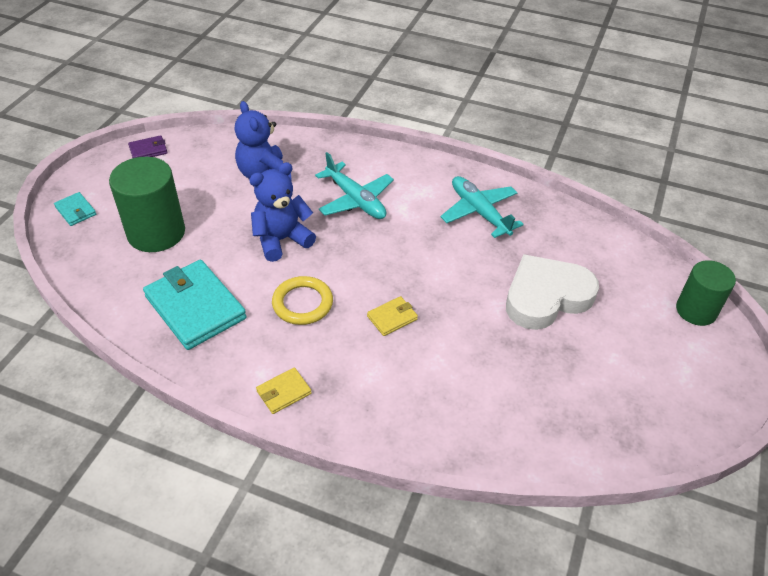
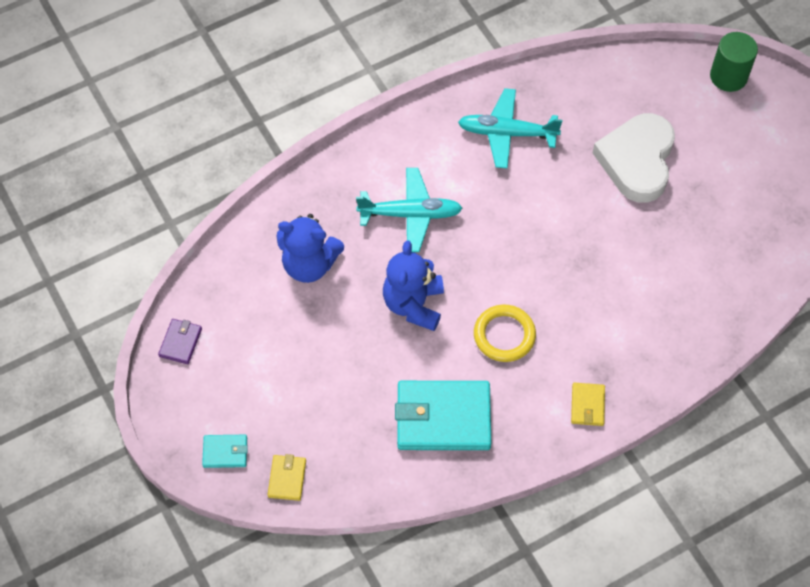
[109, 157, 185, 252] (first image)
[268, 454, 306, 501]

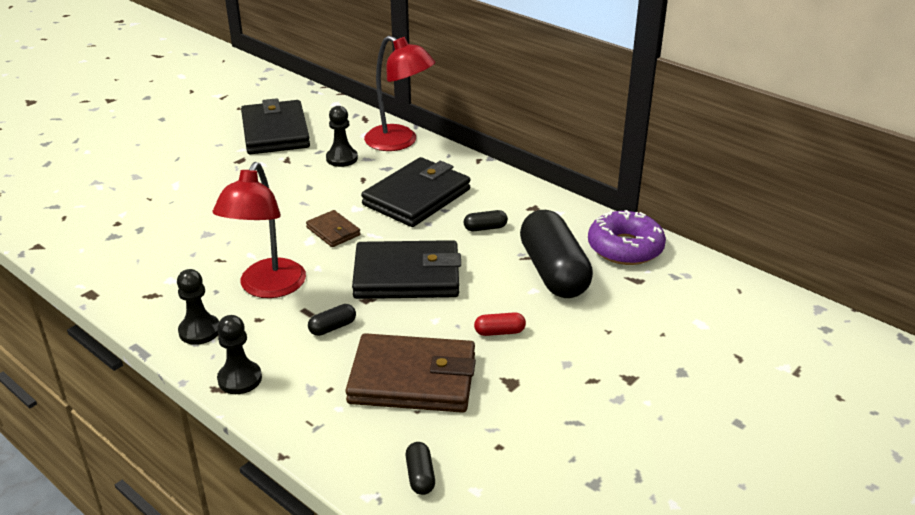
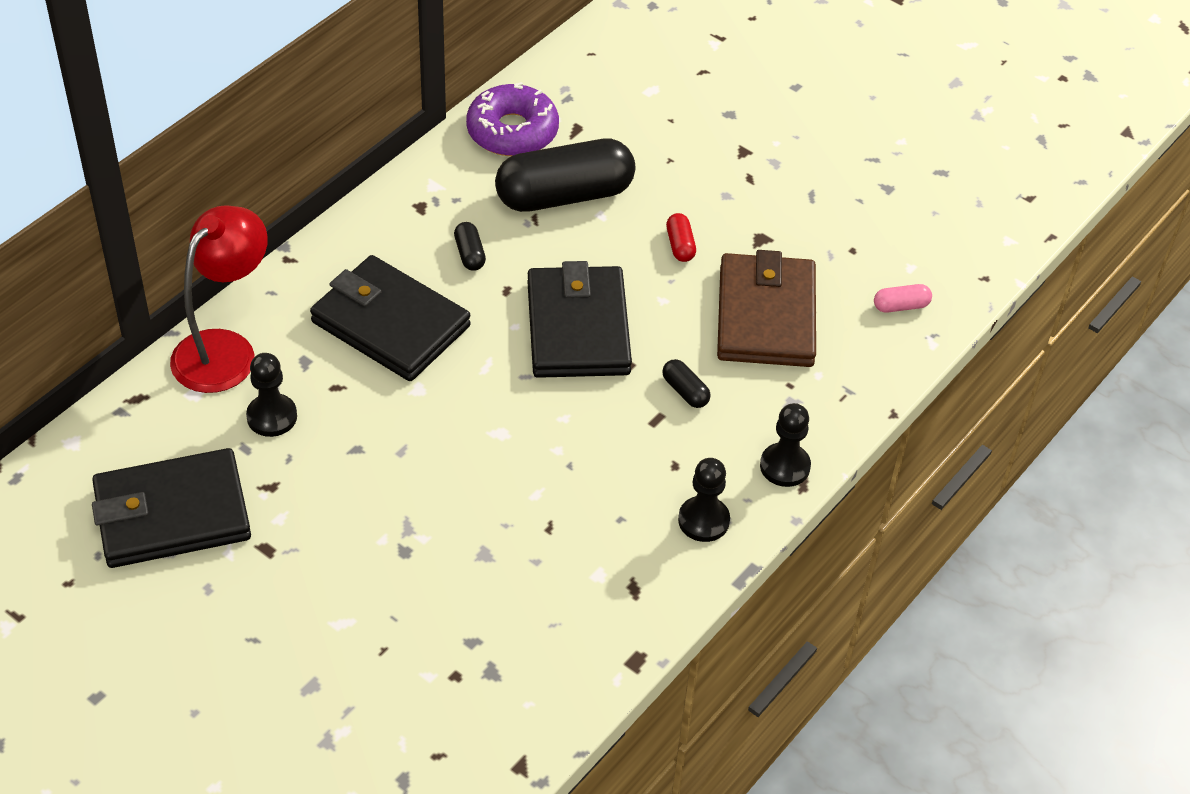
[212, 162, 306, 298] (first image)
[306, 210, 361, 247] (first image)
[874, 284, 932, 313]

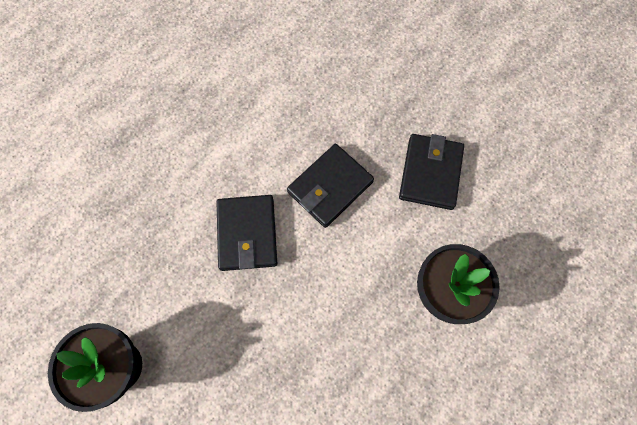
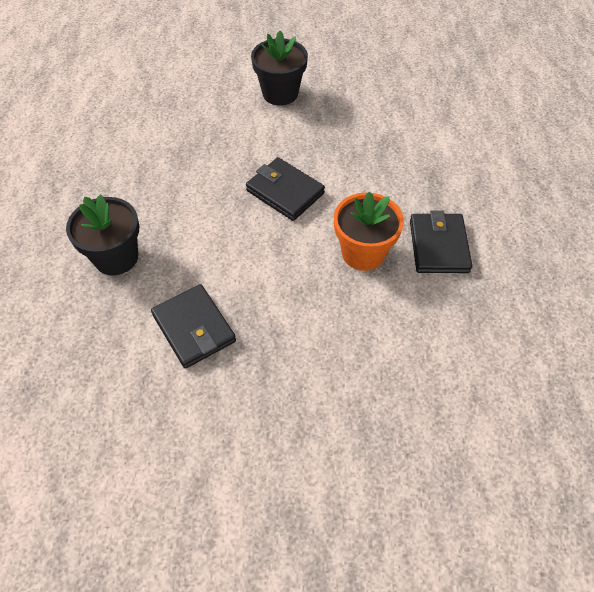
[334, 192, 404, 271]
[410, 210, 472, 273]

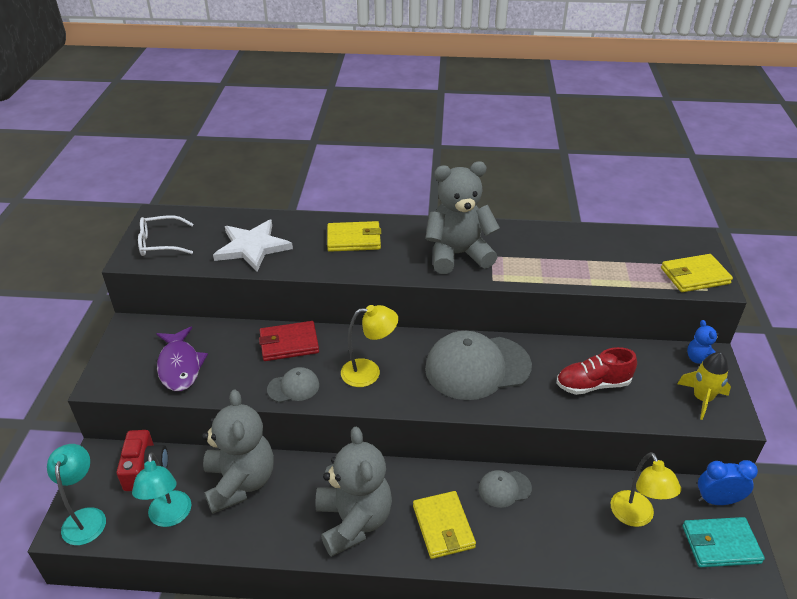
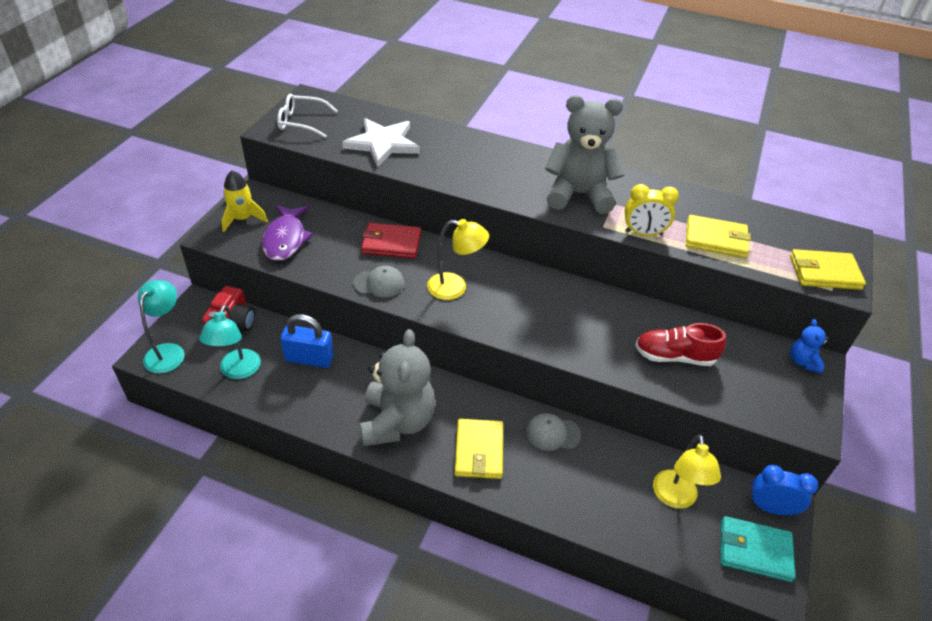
[425, 331, 532, 400] (first image)
[625, 184, 679, 236]
[686, 215, 751, 258]
[221, 170, 268, 232]
[280, 314, 334, 368]

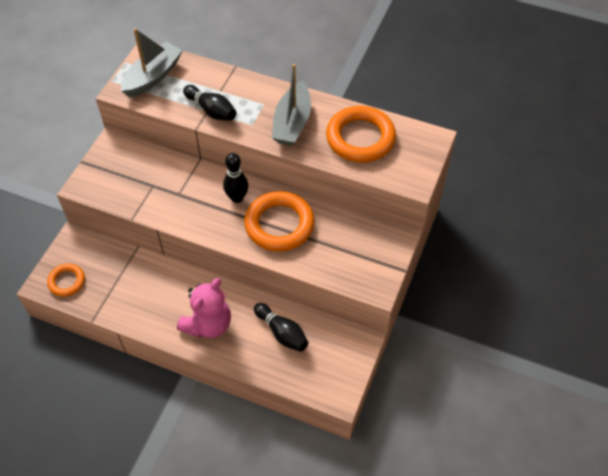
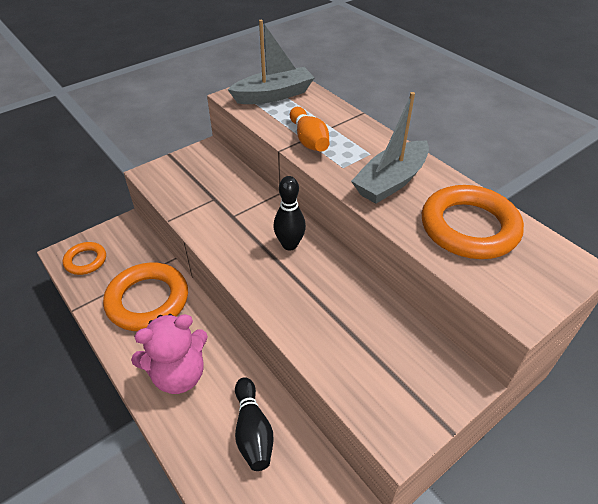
[103, 262, 188, 331]
[290, 107, 329, 152]

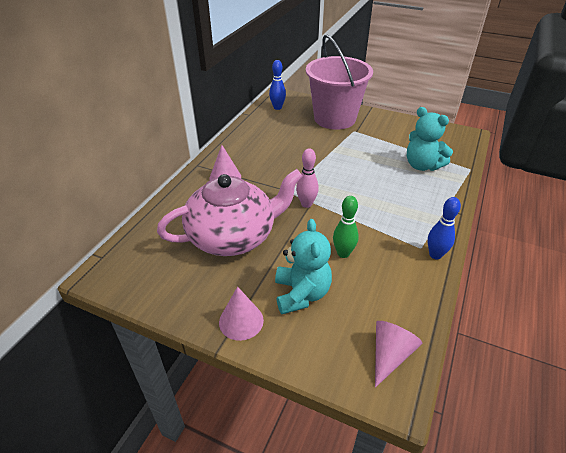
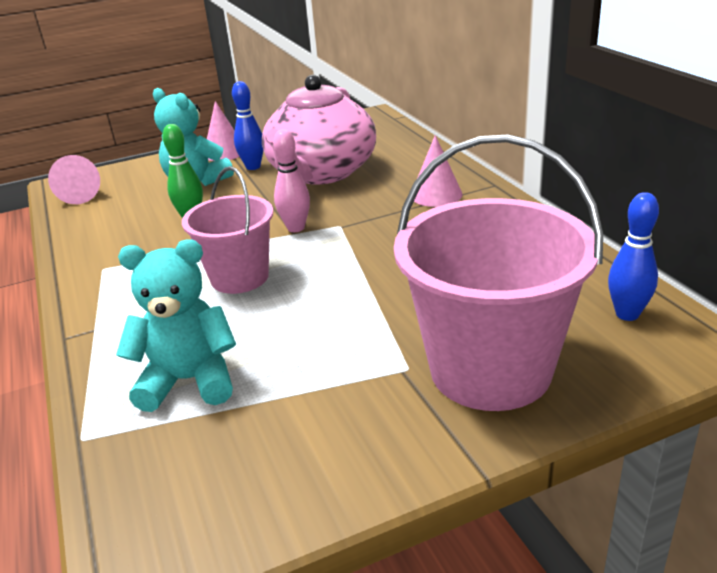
[182, 166, 273, 294]
[232, 81, 263, 170]

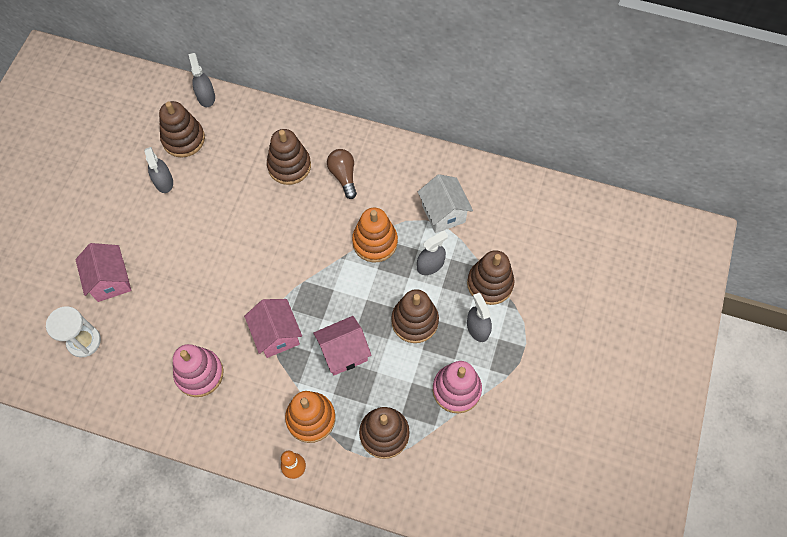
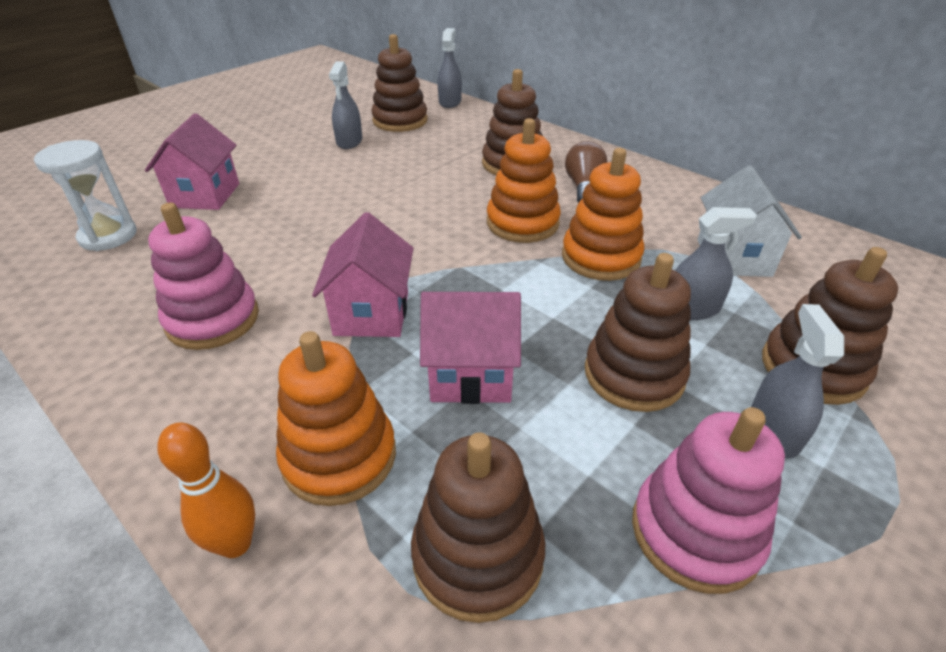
[487, 118, 561, 243]

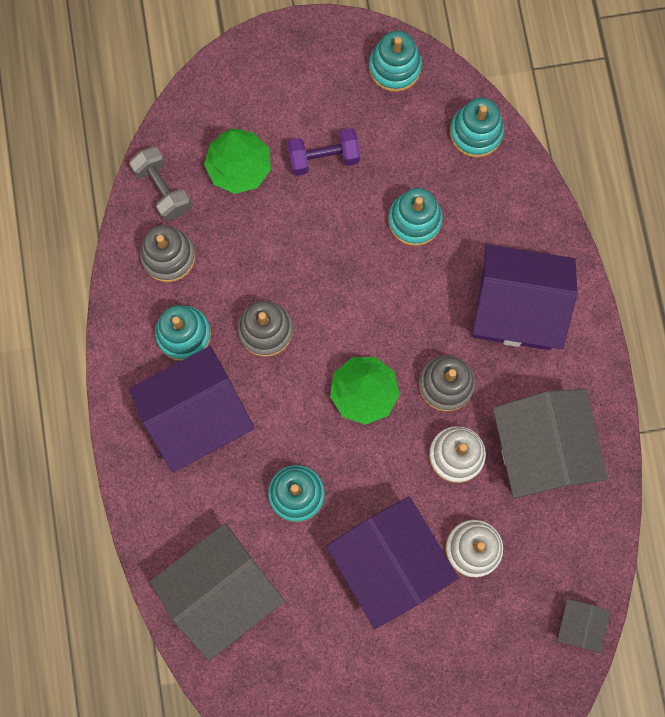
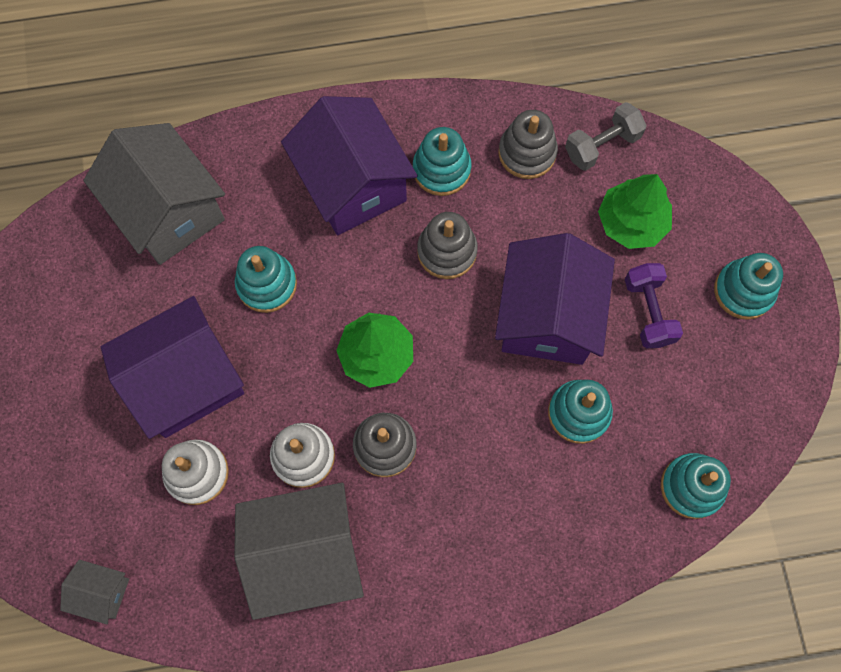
[714, 253, 783, 320]
[495, 233, 615, 365]

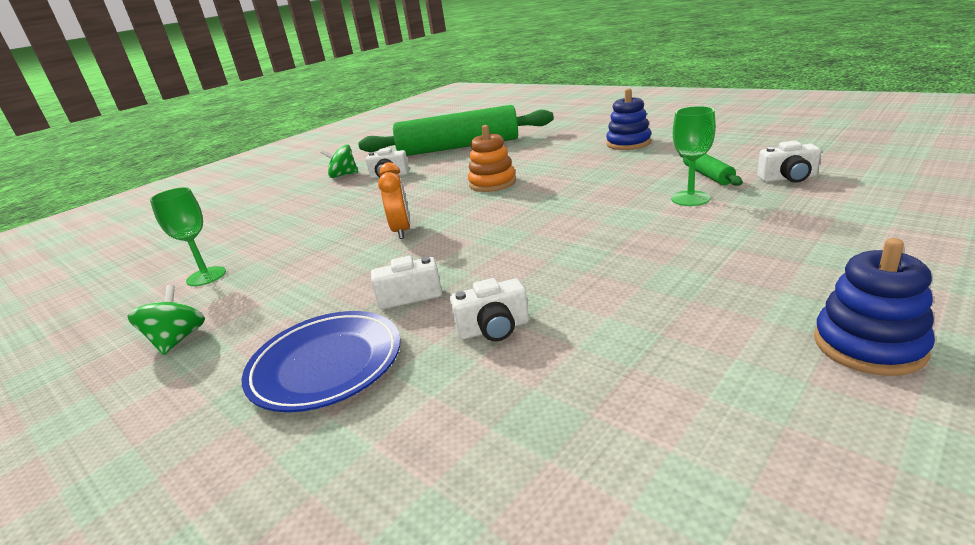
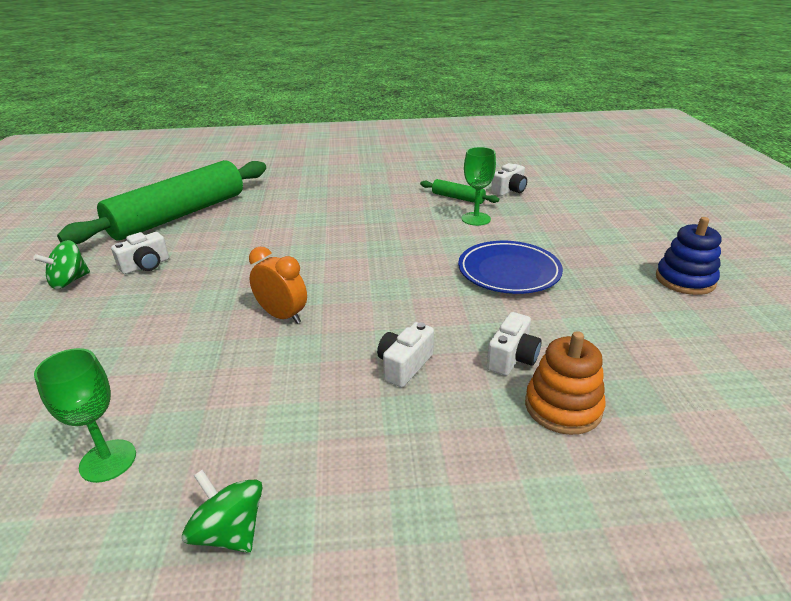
[606, 88, 651, 150] (first image)
[458, 241, 563, 294]
[525, 331, 606, 435]

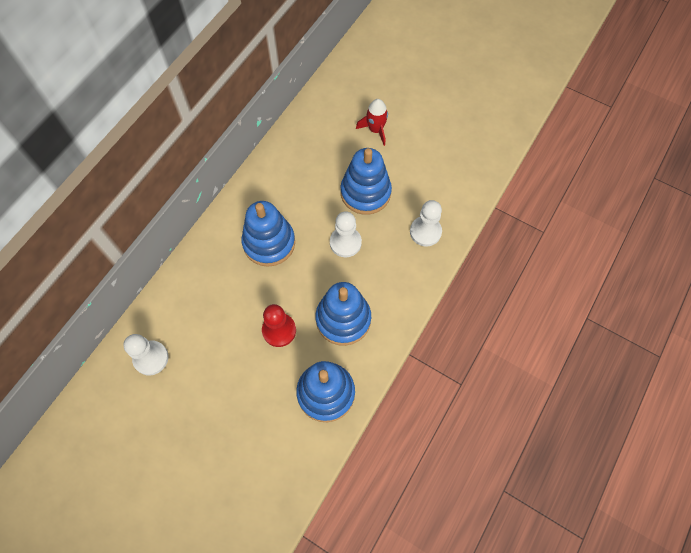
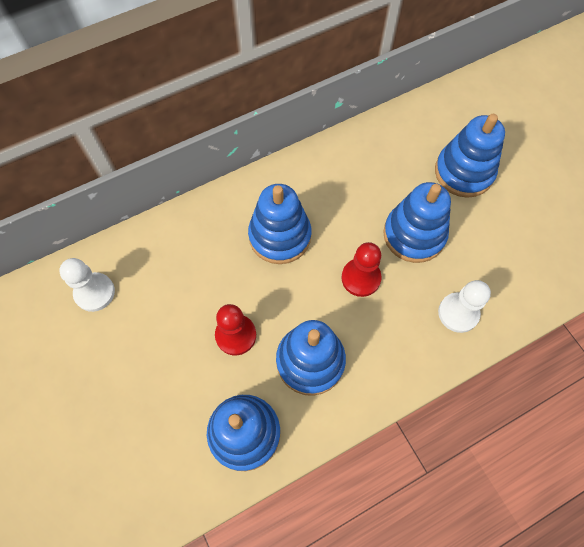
[435, 114, 505, 198]
[341, 242, 382, 297]

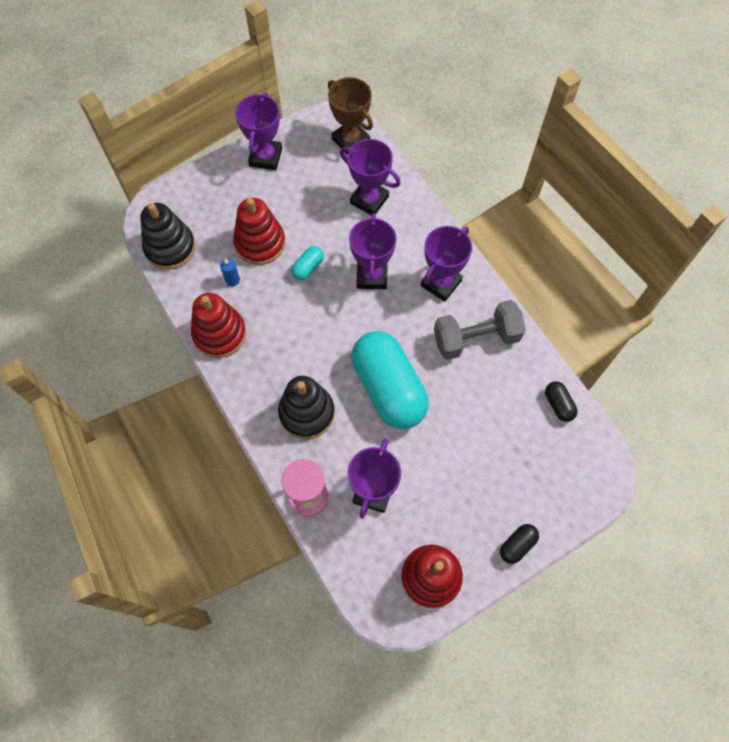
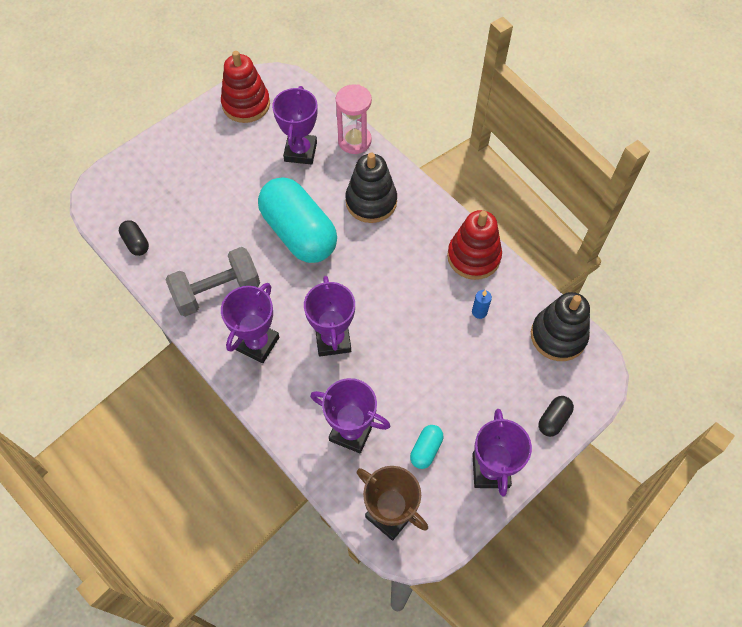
[233, 198, 285, 265] (first image)
[410, 425, 443, 469]
[538, 396, 574, 437]

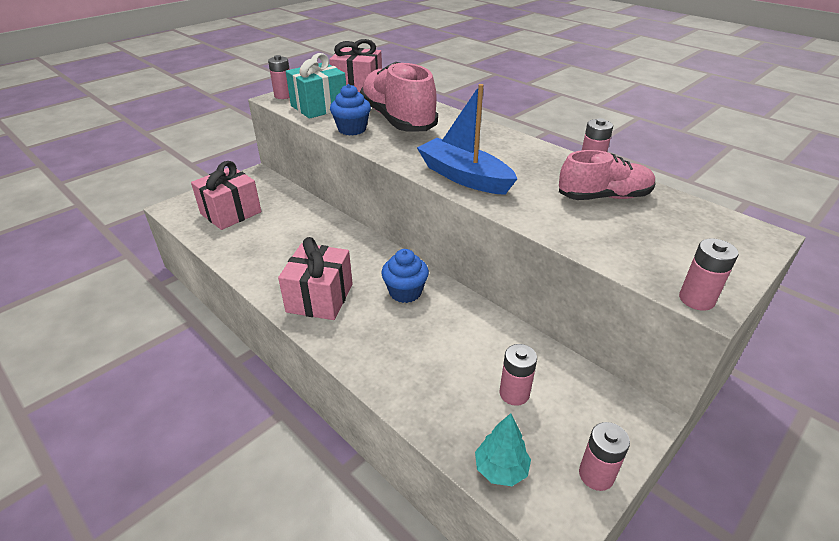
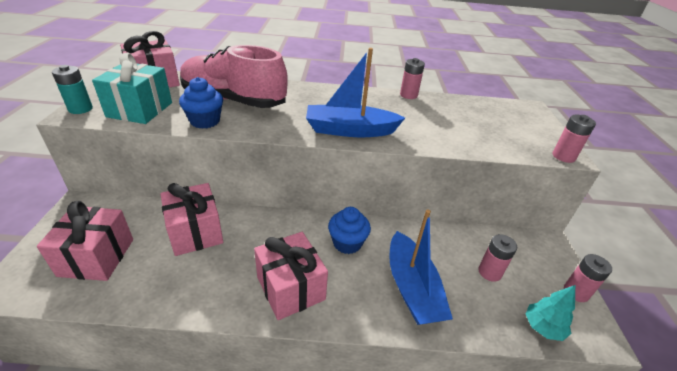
[559, 150, 655, 200] (first image)
[161, 183, 223, 256]
[389, 210, 453, 325]
[52, 65, 93, 114]

